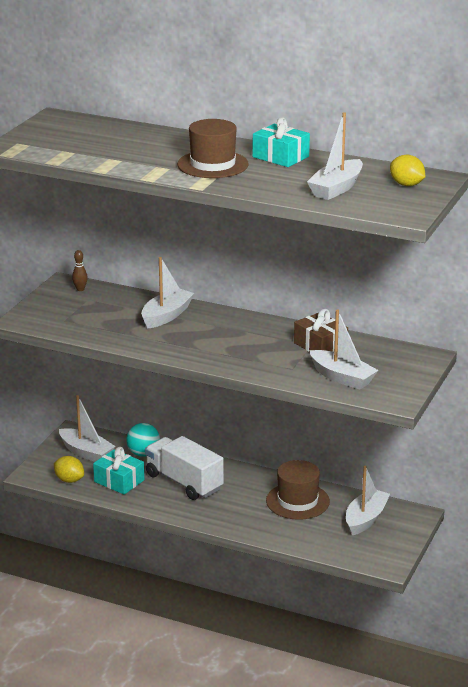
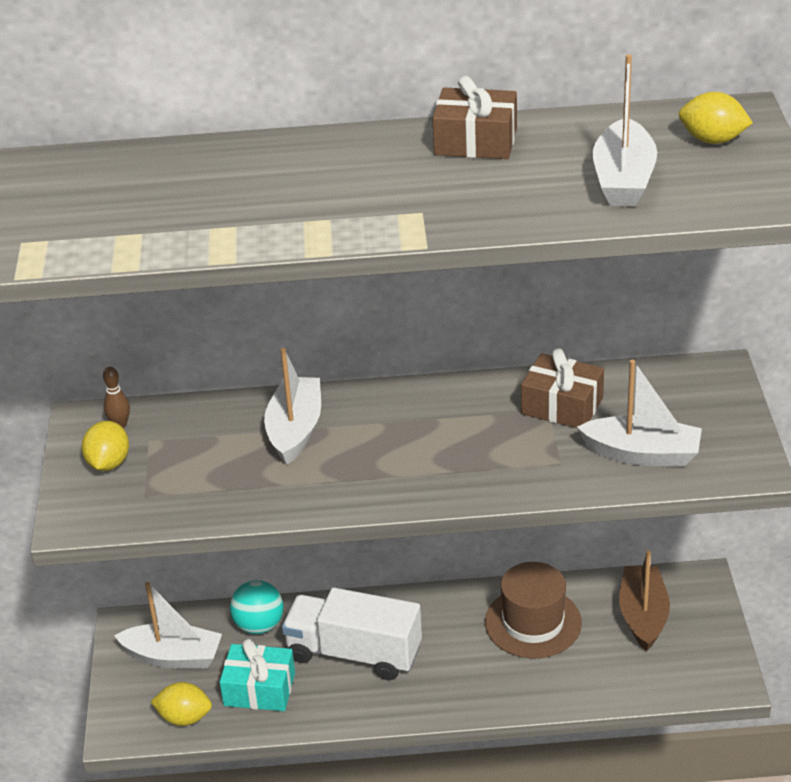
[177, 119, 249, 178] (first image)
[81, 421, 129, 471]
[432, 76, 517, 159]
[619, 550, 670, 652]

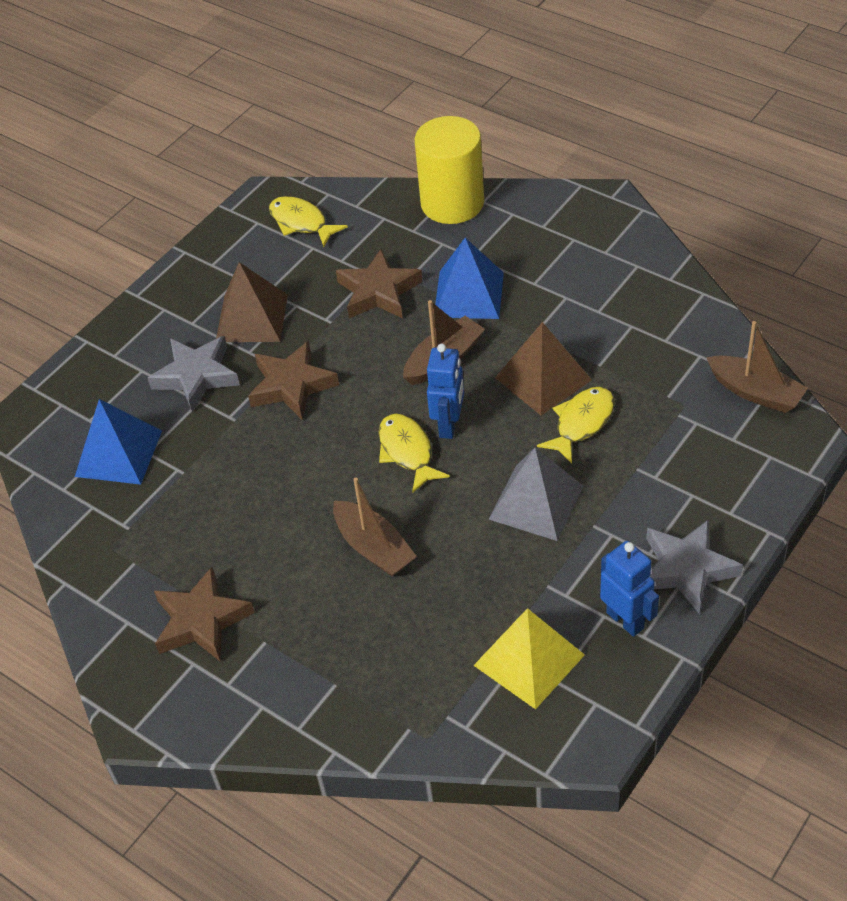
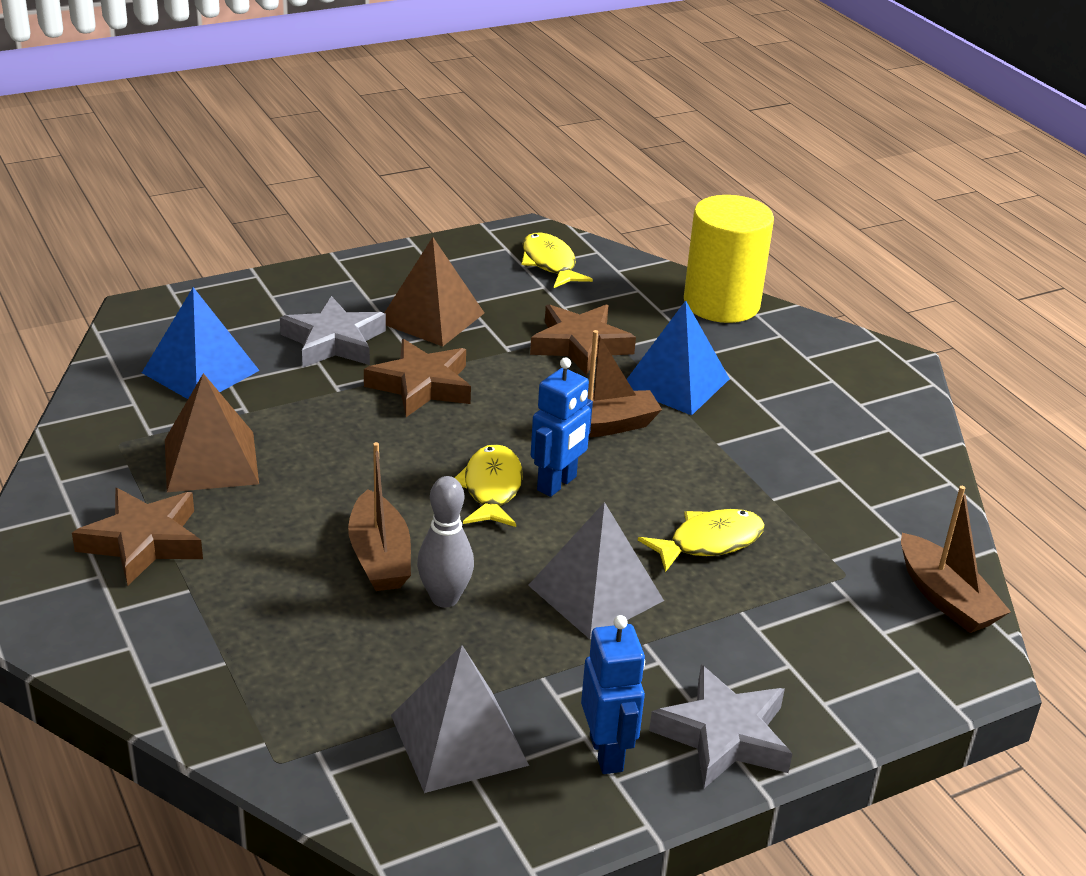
[417, 476, 474, 608]
[165, 373, 259, 492]
[391, 645, 529, 793]

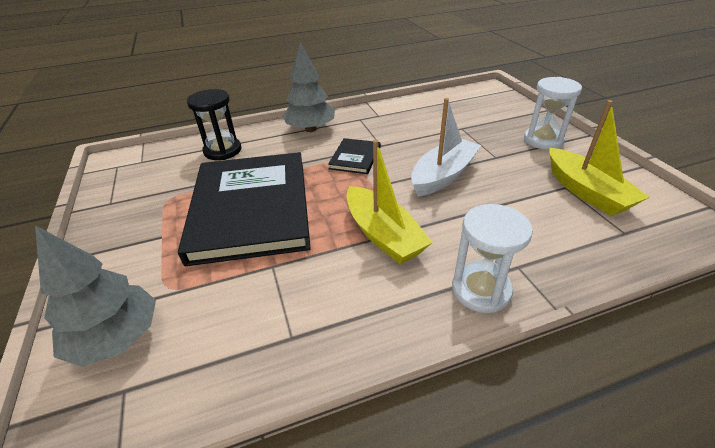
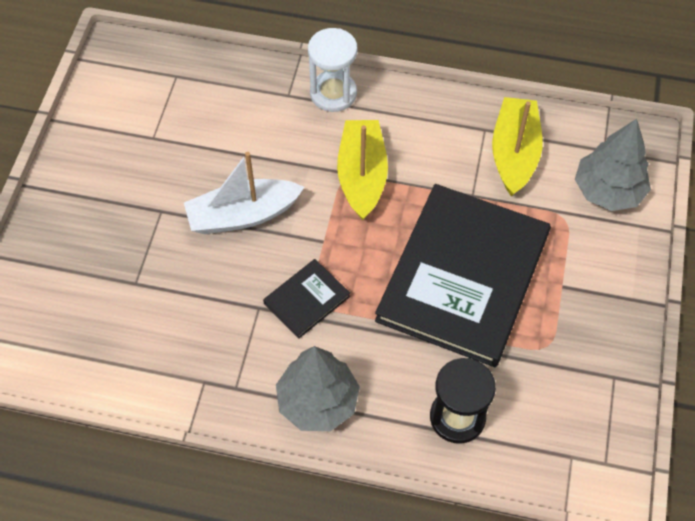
[524, 77, 582, 150] (first image)
[492, 97, 542, 196]

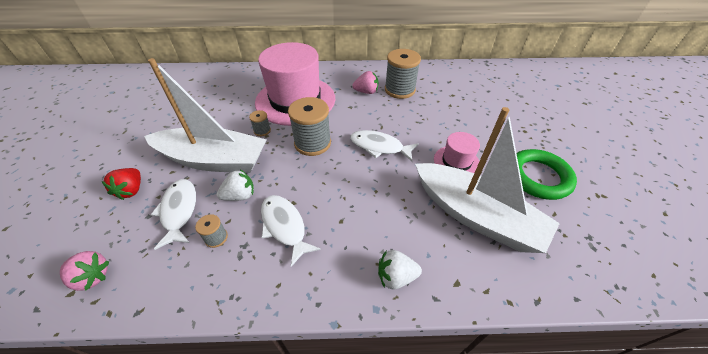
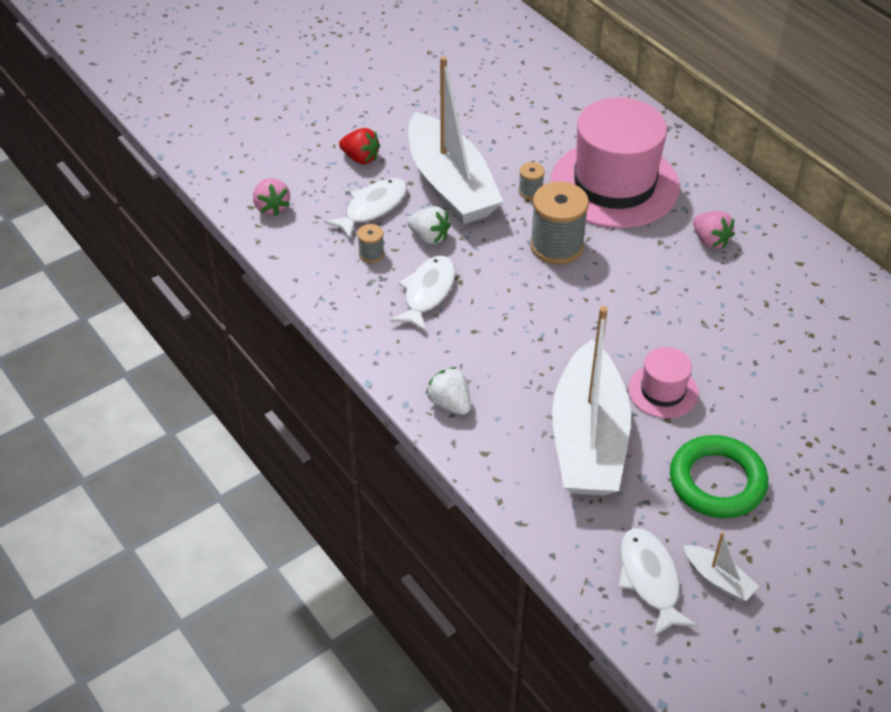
[385, 49, 421, 99] (first image)
[684, 532, 759, 601]
[618, 528, 698, 637]
[339, 128, 380, 164]

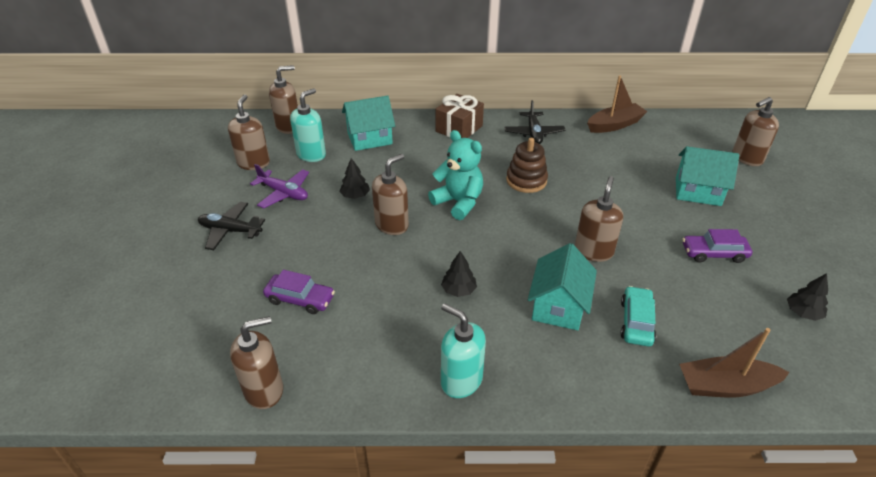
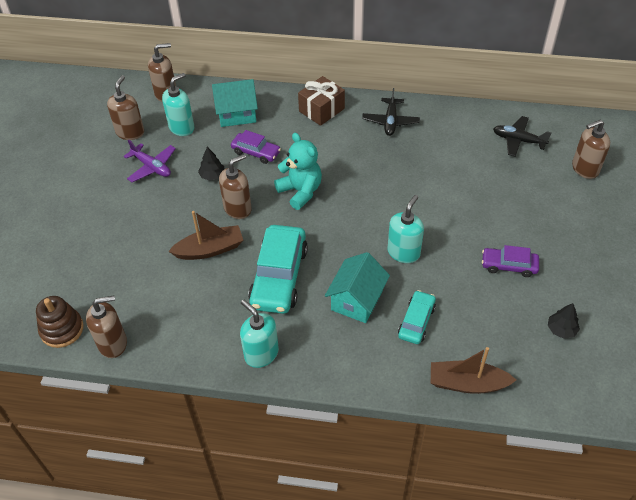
[676, 146, 739, 206] (first image)
[493, 116, 552, 157]
[231, 130, 281, 164]
[36, 296, 84, 348]
[168, 211, 243, 260]
[248, 225, 308, 314]
[387, 195, 424, 263]

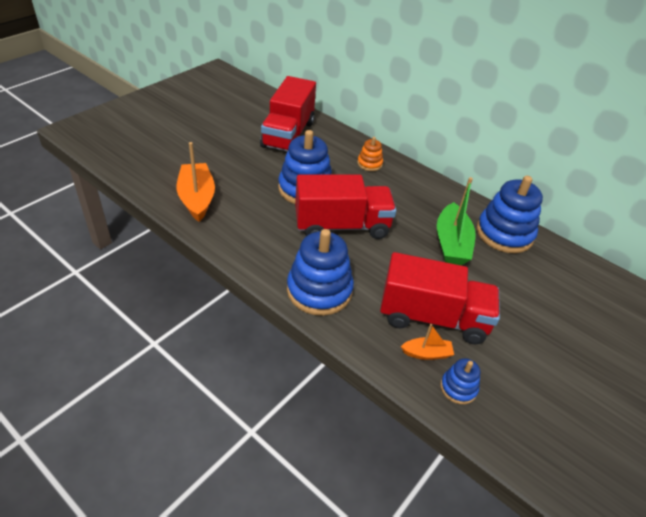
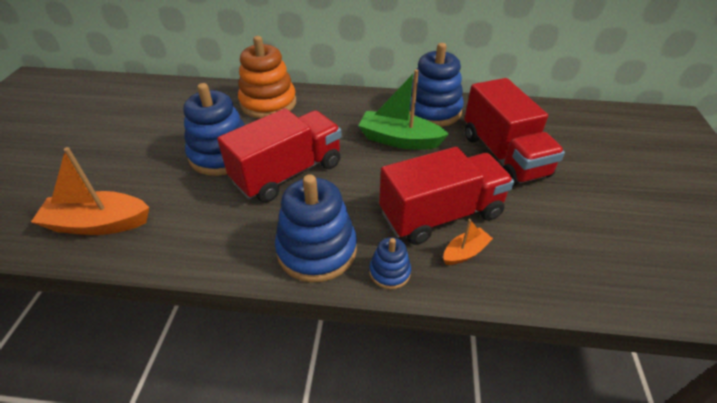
[465, 78, 565, 186]
[369, 237, 411, 290]
[31, 147, 149, 235]
[358, 69, 449, 150]
[238, 36, 296, 119]

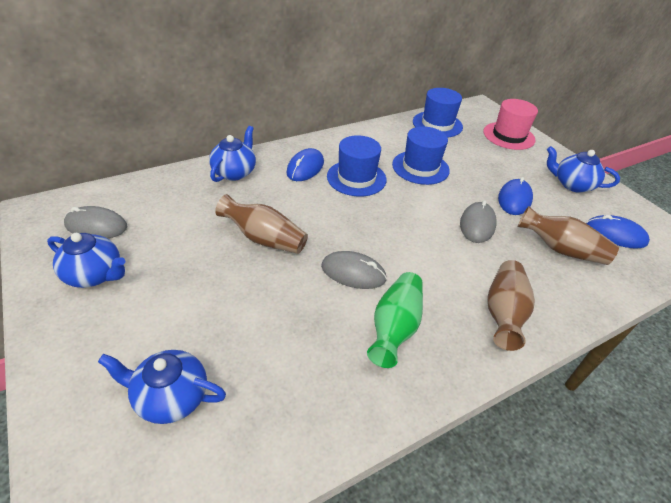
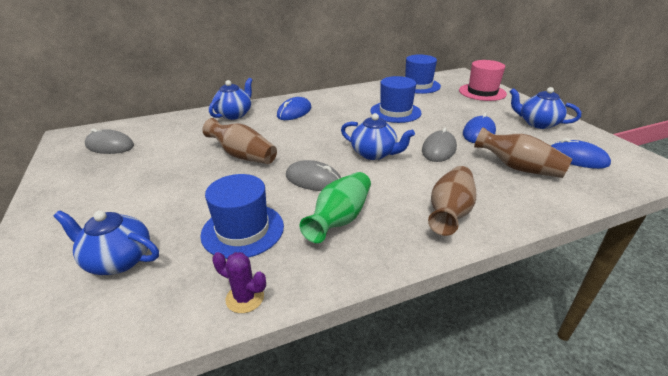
[212, 252, 266, 313]
[341, 113, 415, 160]
[200, 174, 284, 259]

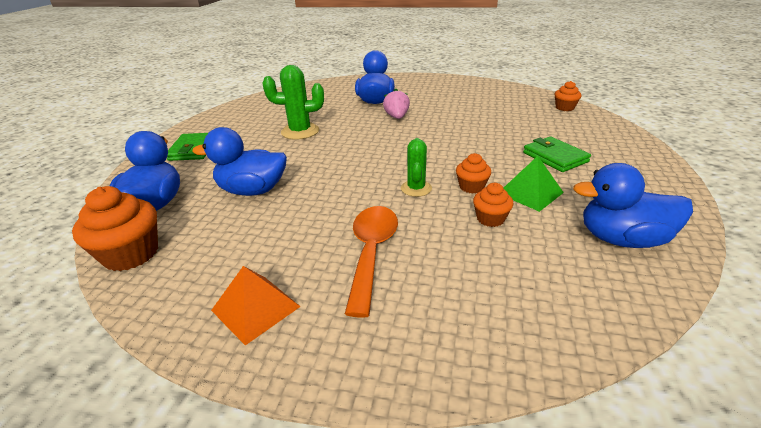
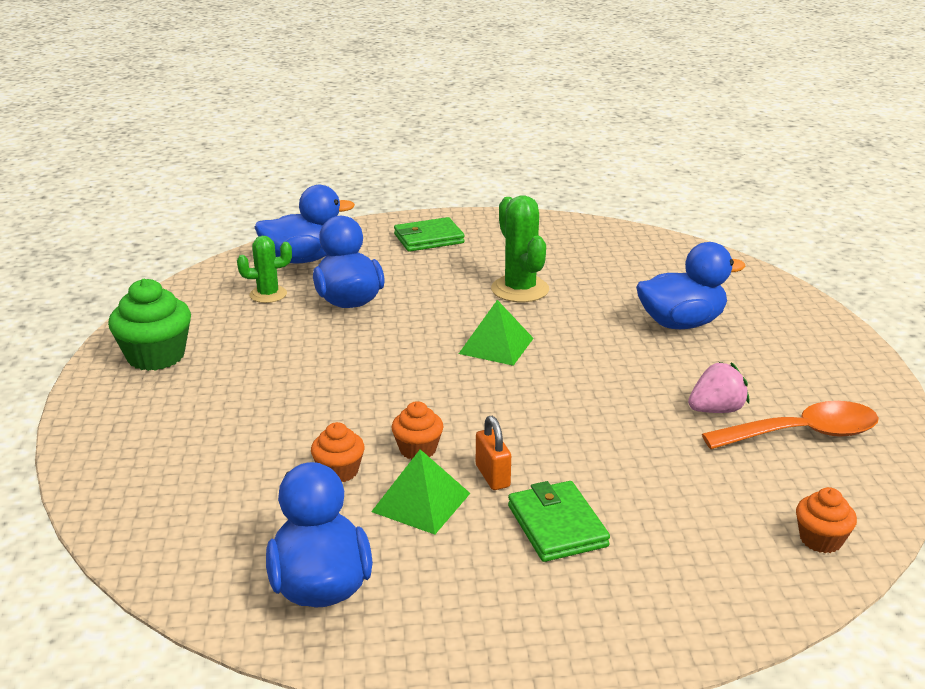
[72, 186, 158, 271] (first image)
[459, 300, 534, 366]
[476, 416, 511, 490]
[702, 401, 879, 449]
[688, 362, 749, 413]
[237, 236, 292, 303]
[108, 279, 191, 371]
[508, 481, 610, 562]

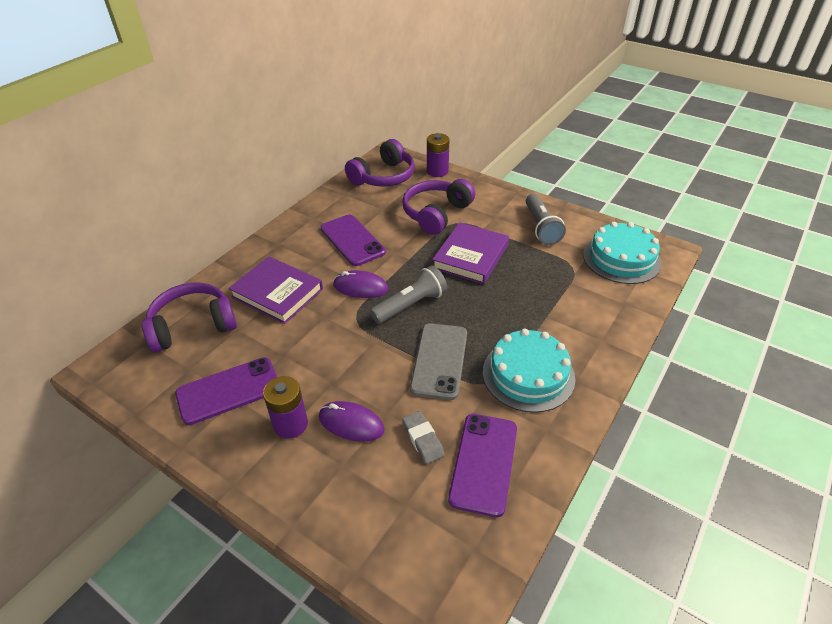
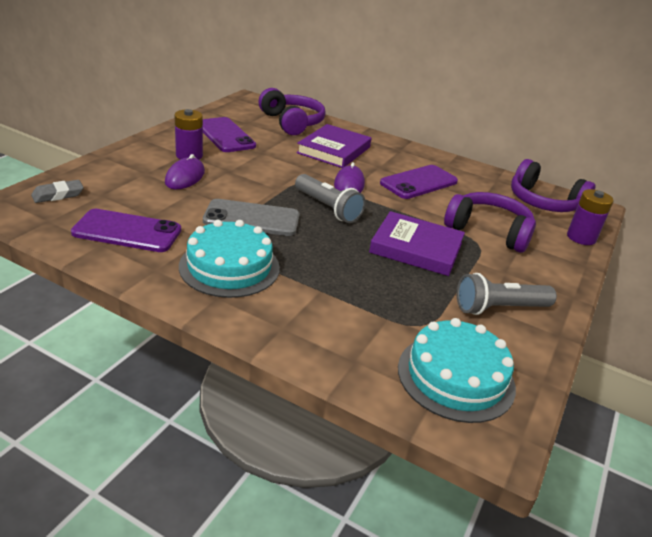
[31, 180, 84, 203]

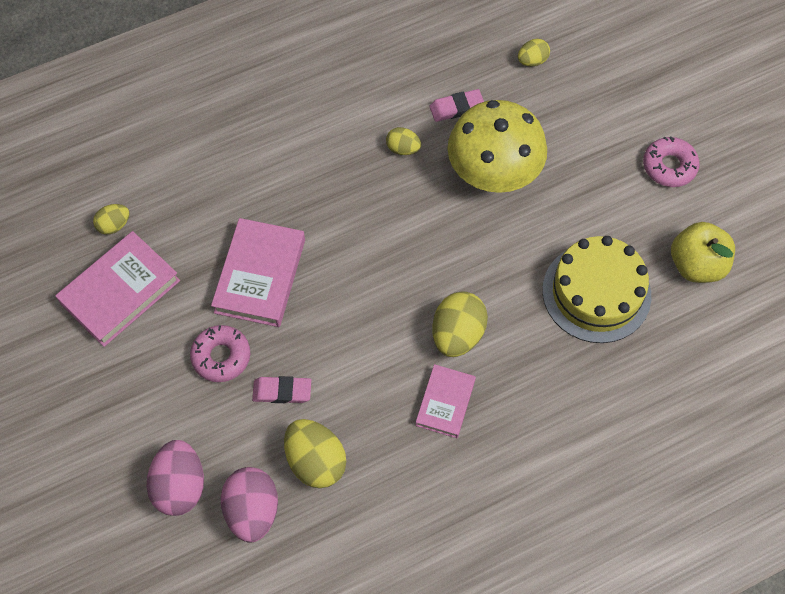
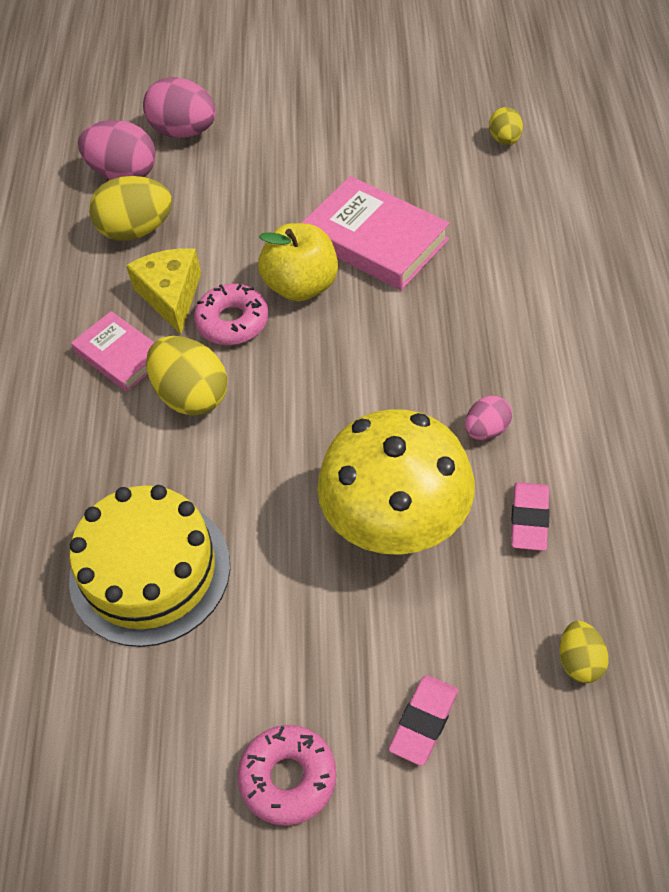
[55, 231, 180, 347] (first image)
[126, 248, 201, 334]
[194, 284, 269, 345]
[389, 675, 458, 766]
[258, 223, 338, 301]
[465, 396, 512, 440]

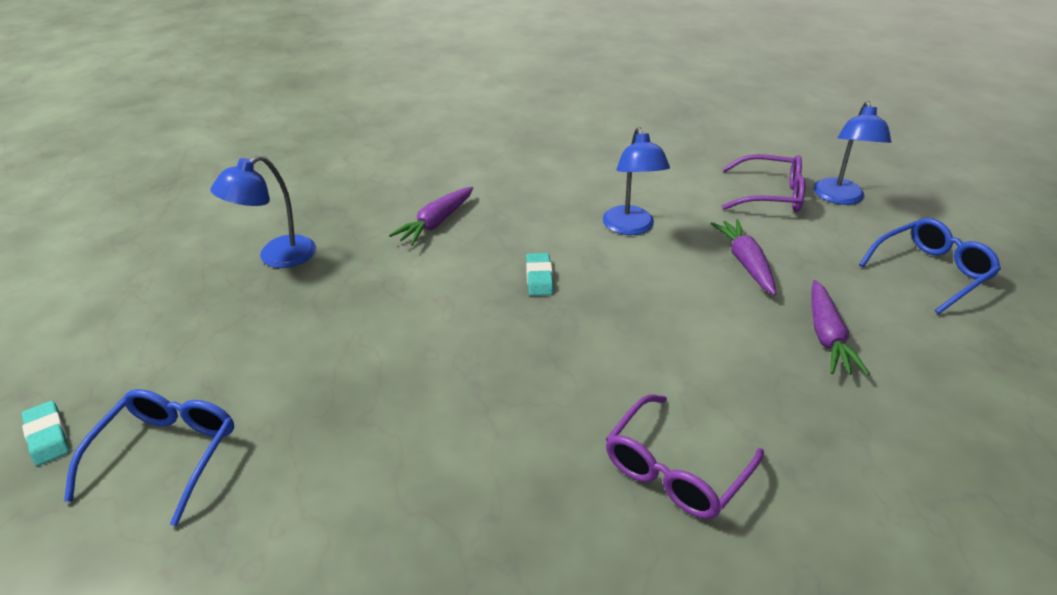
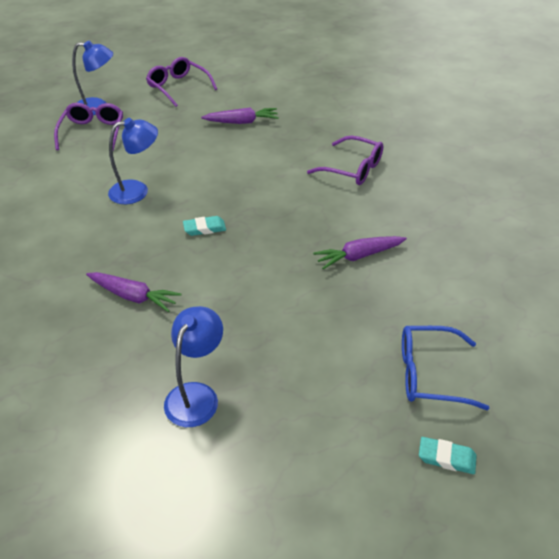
[313, 236, 407, 269]
[146, 57, 217, 107]
[419, 437, 476, 474]
[164, 306, 223, 427]

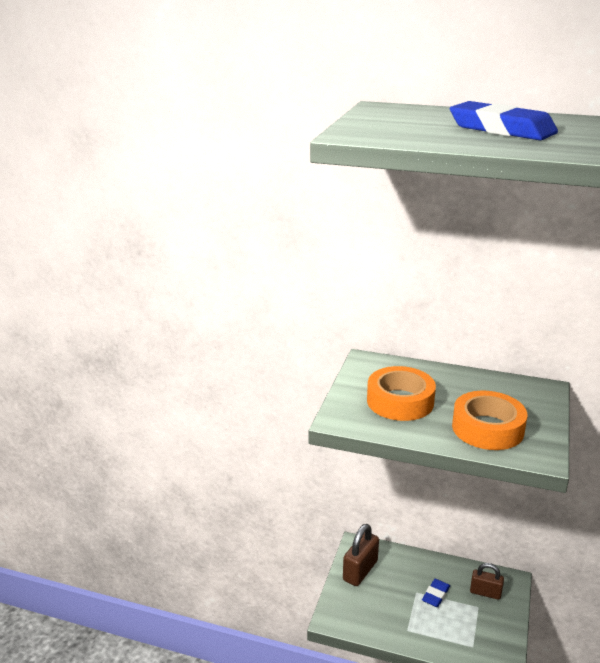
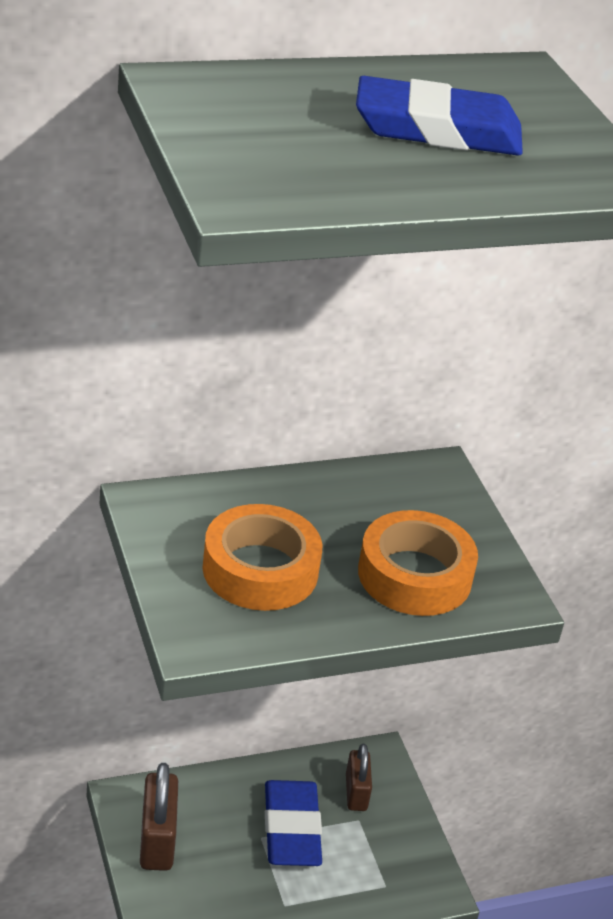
[346, 744, 372, 811]
[265, 780, 322, 866]

